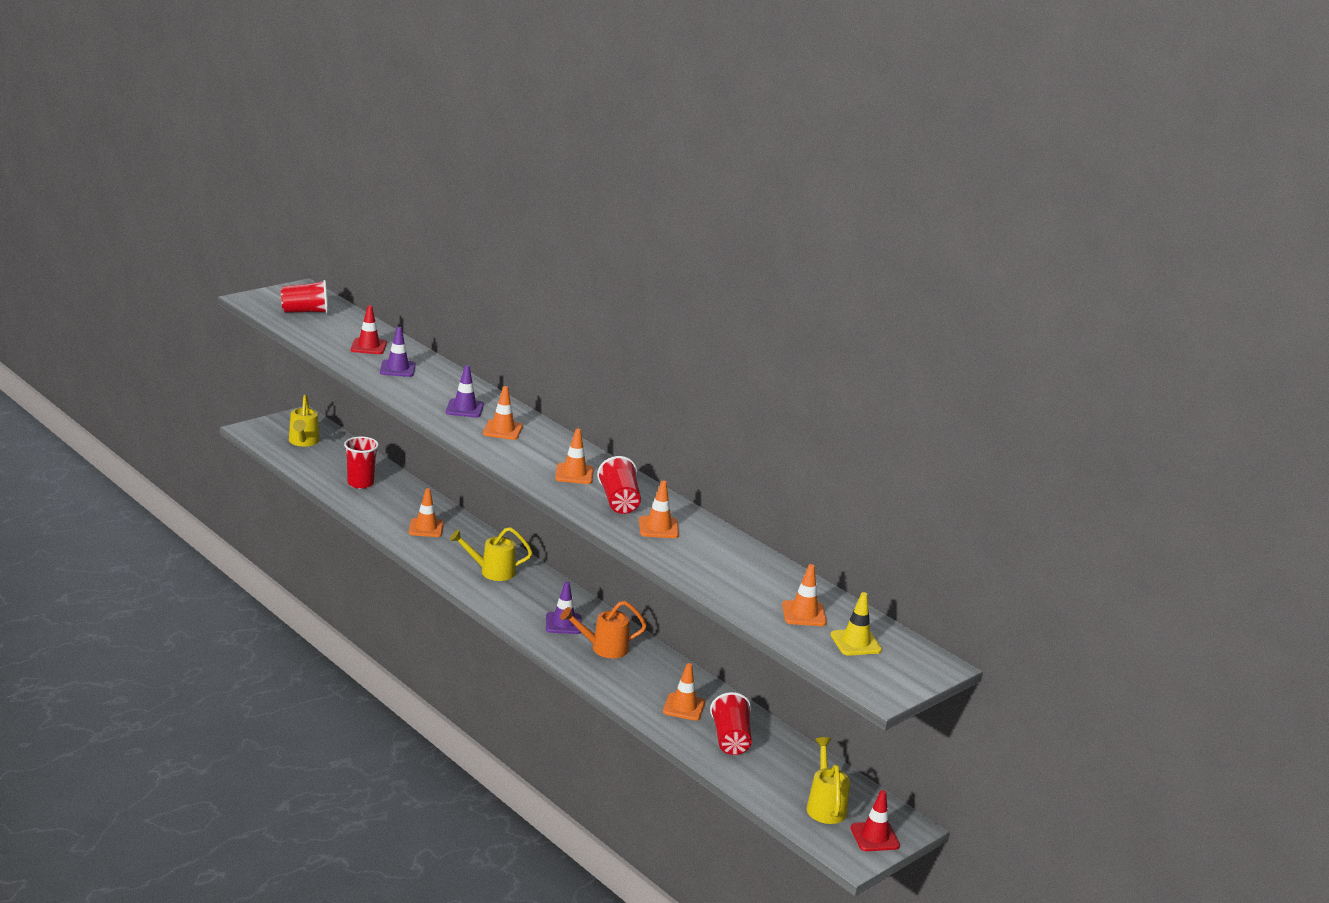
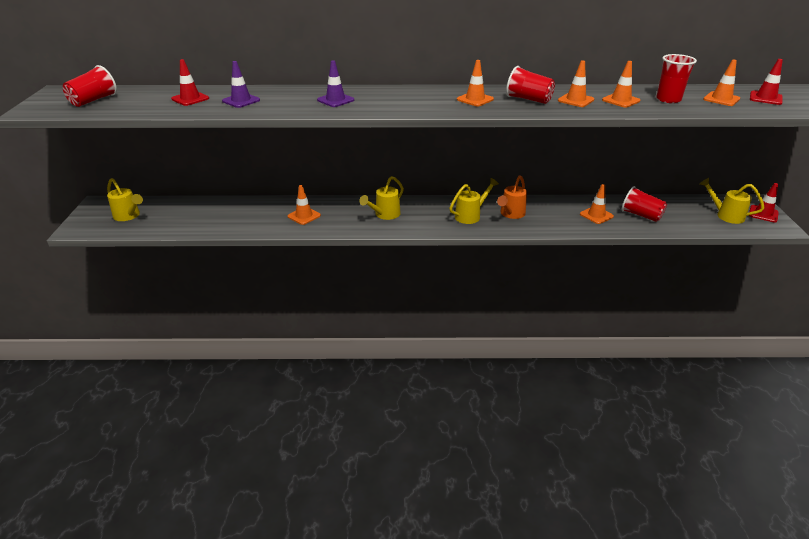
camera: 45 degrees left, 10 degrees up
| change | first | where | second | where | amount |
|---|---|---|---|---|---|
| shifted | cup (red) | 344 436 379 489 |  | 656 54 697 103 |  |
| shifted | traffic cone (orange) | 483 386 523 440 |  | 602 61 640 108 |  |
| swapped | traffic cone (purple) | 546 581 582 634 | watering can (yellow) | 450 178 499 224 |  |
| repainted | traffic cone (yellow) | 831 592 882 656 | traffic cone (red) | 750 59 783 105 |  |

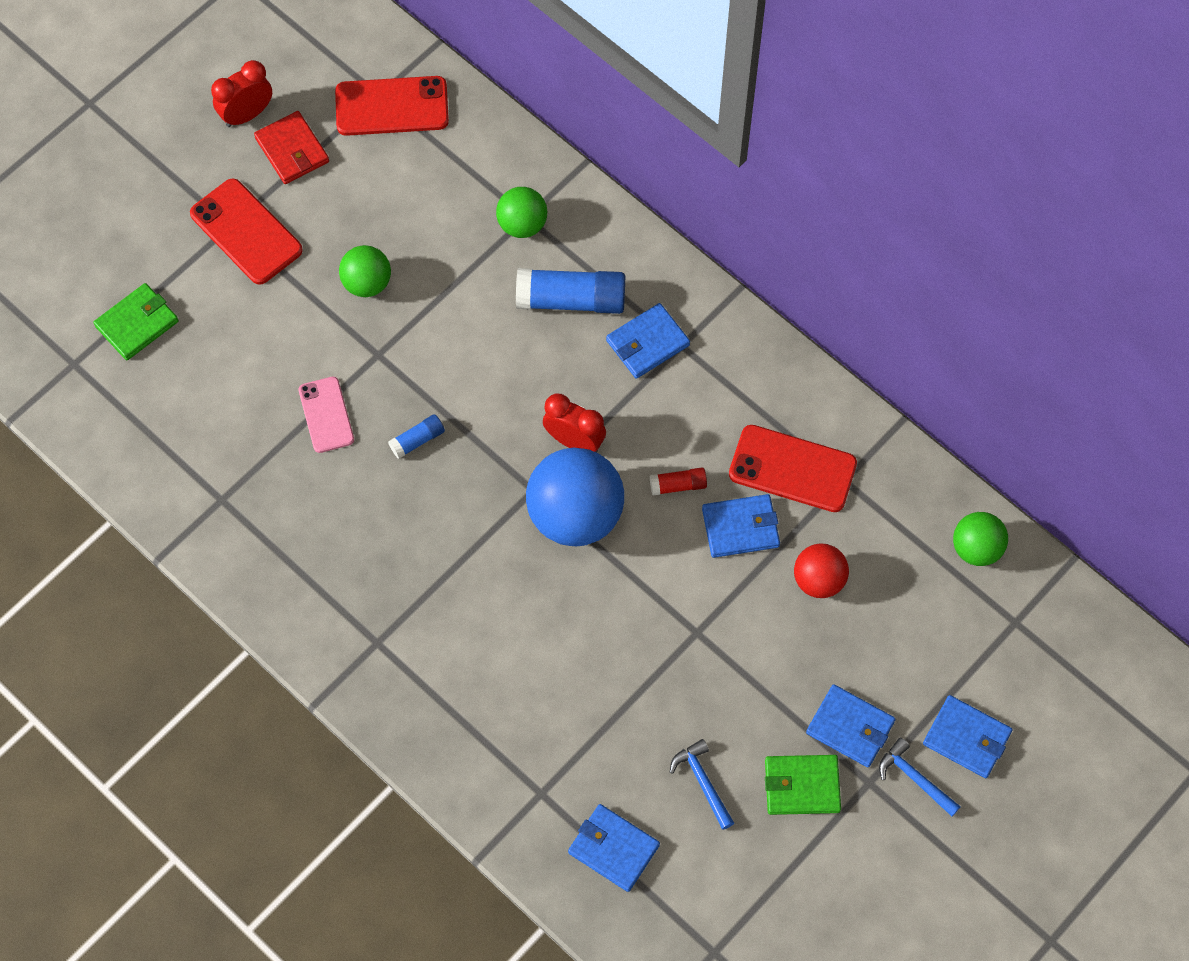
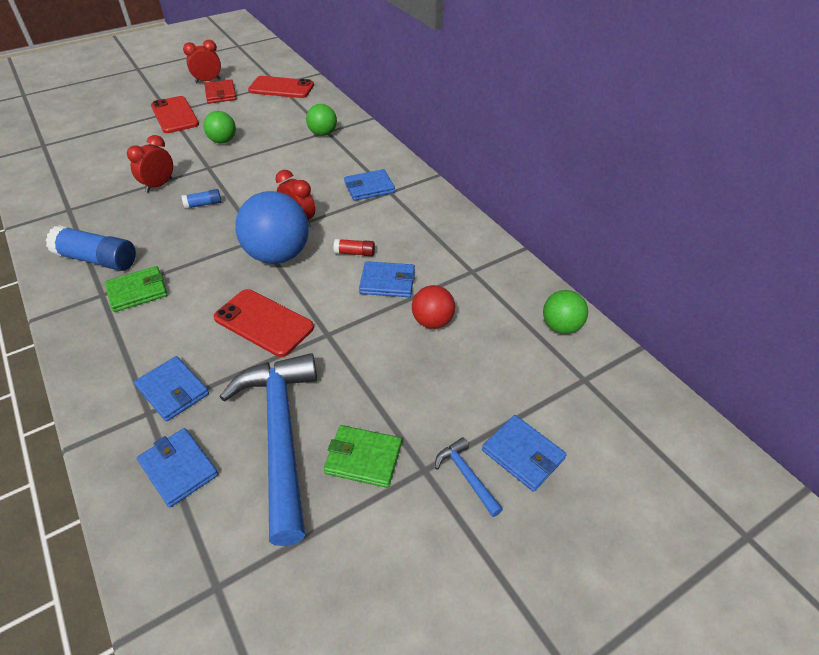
camera: 15 degrees right, 20 degrees down
| change | first | where | second | where | amount |
|---|---|---|---|---|---|
| shifted | wallet (green) | 94 283 179 360 |  | 105 266 167 312 |  |
| shifted | glue stick (blue) | 516 268 625 314 |  | 46 225 136 271 |  |
| shifted | phone (red) | 729 425 857 512 |  | 214 289 314 357 |  |
| shifted | wallet (blue) | 806 684 896 768 |  | 134 356 209 422 |  |
| swapped | phone (pink) | 298 377 354 453 | clock (red) | 127 135 173 193 |  |
| scaled | hammer (blue) | 670 739 734 830 |  | 219 353 317 546 | x2.46 |

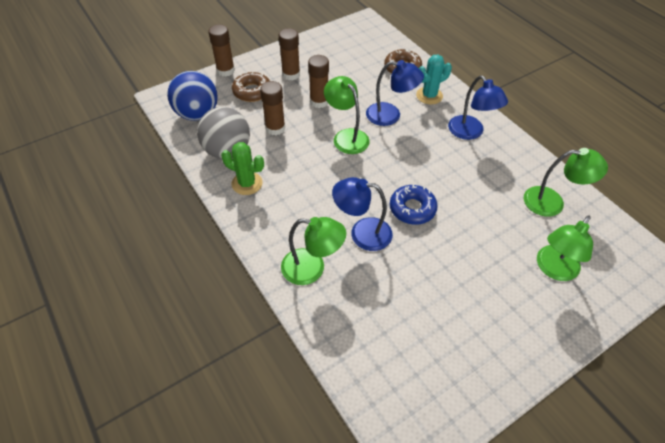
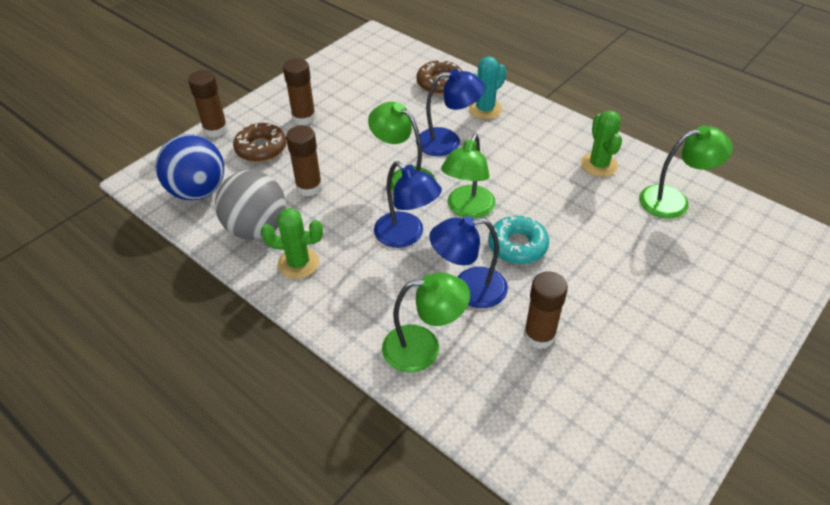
camera: 15 degrees left, 5 degrees down
| change | first | where | second | where | amount |
|---|---|---|---|---|---|
| new |  |  | cactus (green) | 581 110 622 177 |  |
| shifted | glue stick (brown) | 308 55 329 108 |  | 524 271 568 349 |  |
| shifted | lamp (blue) | 448 76 508 140 |  | 374 161 442 248 |  |
| shifted | lamp (green) | 537 215 593 281 |  | 441 134 496 219 |  |
| repainted | donut (blue) | 390 185 438 225 | donut (turquoise) | 488 215 549 264 |  |

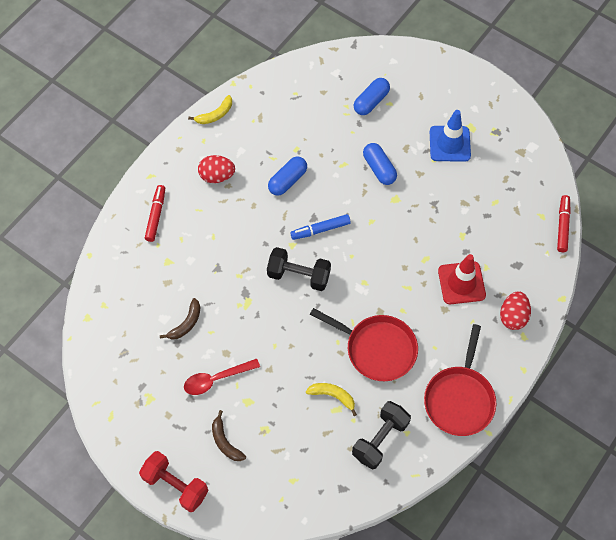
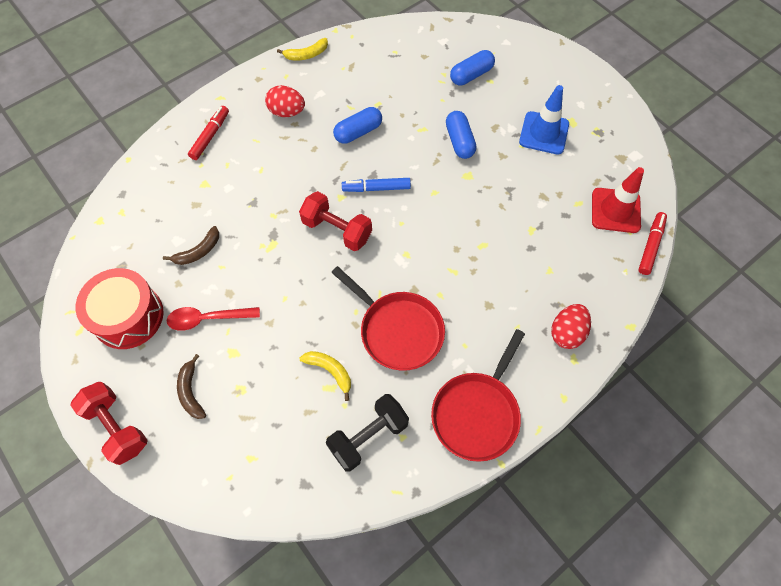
camera: 15 degrees right, 0 degrees up
| change | first | where | second | where | amount |
|---|---|---|---|---|---|
| new |  |  | drum (red) | 76 268 163 349 |  |
| shifted | traffic cone (red) | 438 254 486 304 |  | 592 167 644 233 |  |
| repainted | dumbbell (black) | 267 247 331 291 | dumbbell (red) | 299 191 372 251 |  |

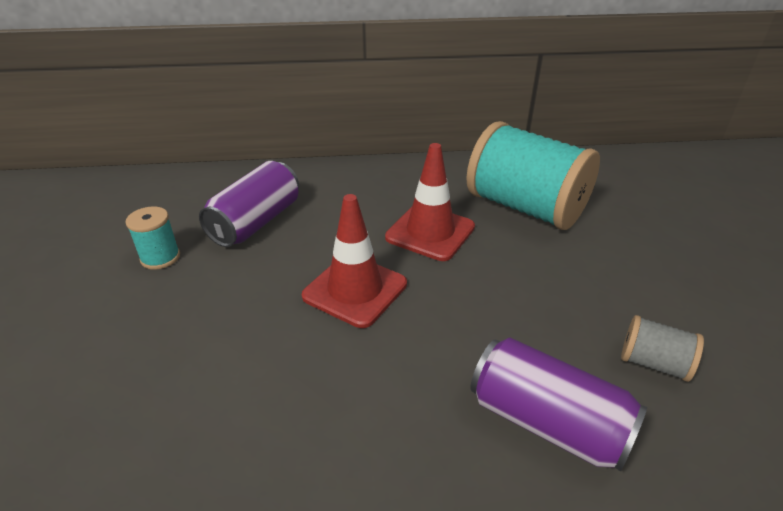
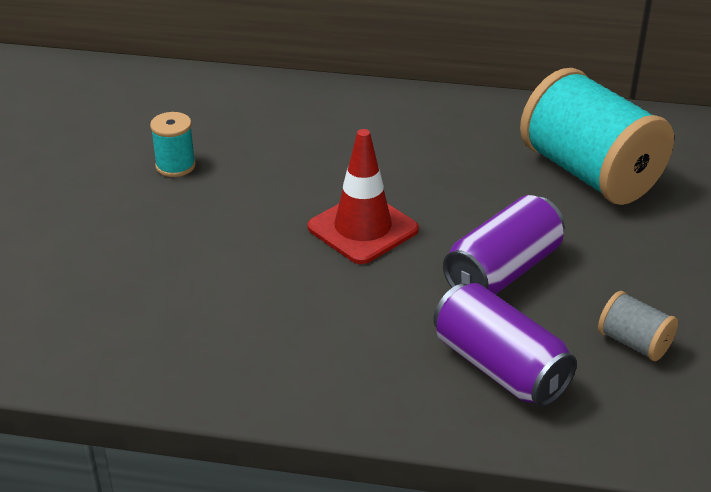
camera: 15 degrees right, 0 degrees up
| change | first | where | second | where | amount |
|---|---|---|---|---|---|
| gone | traffic cone (red) | 385 143 475 261 |  |  |  |
| shifted | can (purple) | 199 161 299 247 |  | 443 195 565 295 |  |

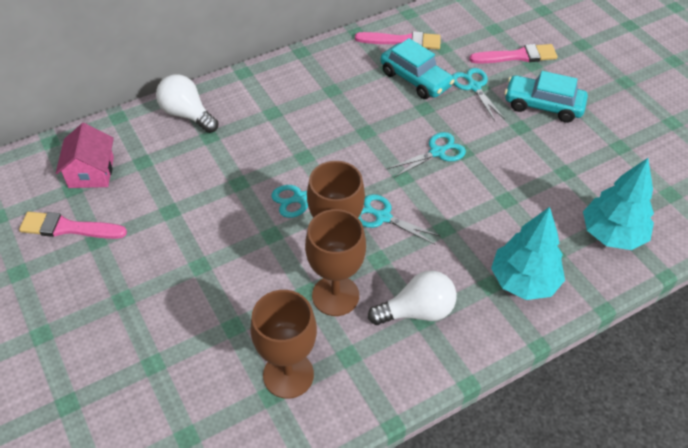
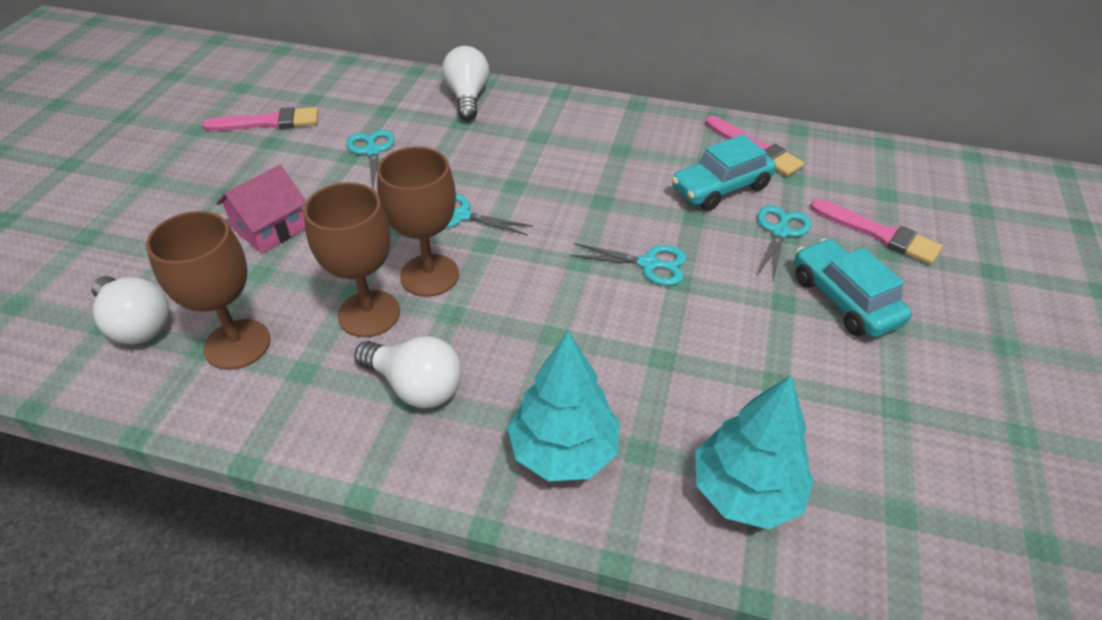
camera: 45 degrees right, 5 degrees down
| change | first | where | second | where | amount |
|---|---|---|---|---|---|
| new |  |  | light bulb (white) | 91 276 170 344 |  |
| shifted | house (pink) | 56 123 114 188 |  | 216 165 306 253 |  |
| shifted | scissors (turquoise) | 359 194 440 245 |  | 347 130 395 189 |  |
| rotated | brush (pink) | 19 212 127 239 |  | 202 107 319 131 | 120 degrees clockwise |
| rotated | car (turquoise) | 380 38 455 99 |  | 671 134 776 211 | 60 degrees clockwise |

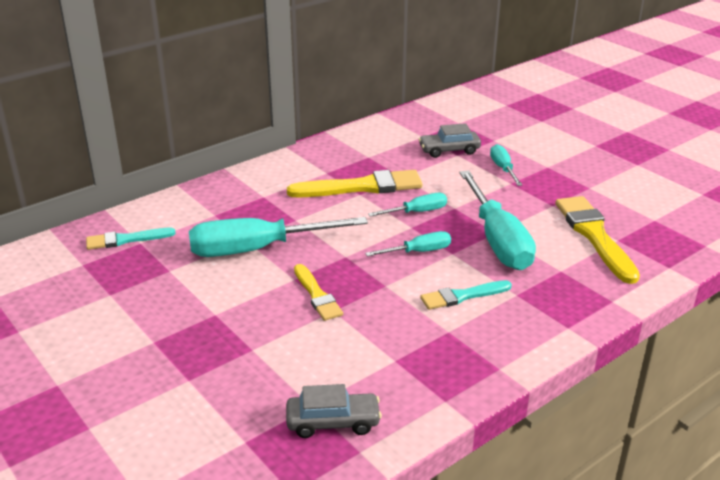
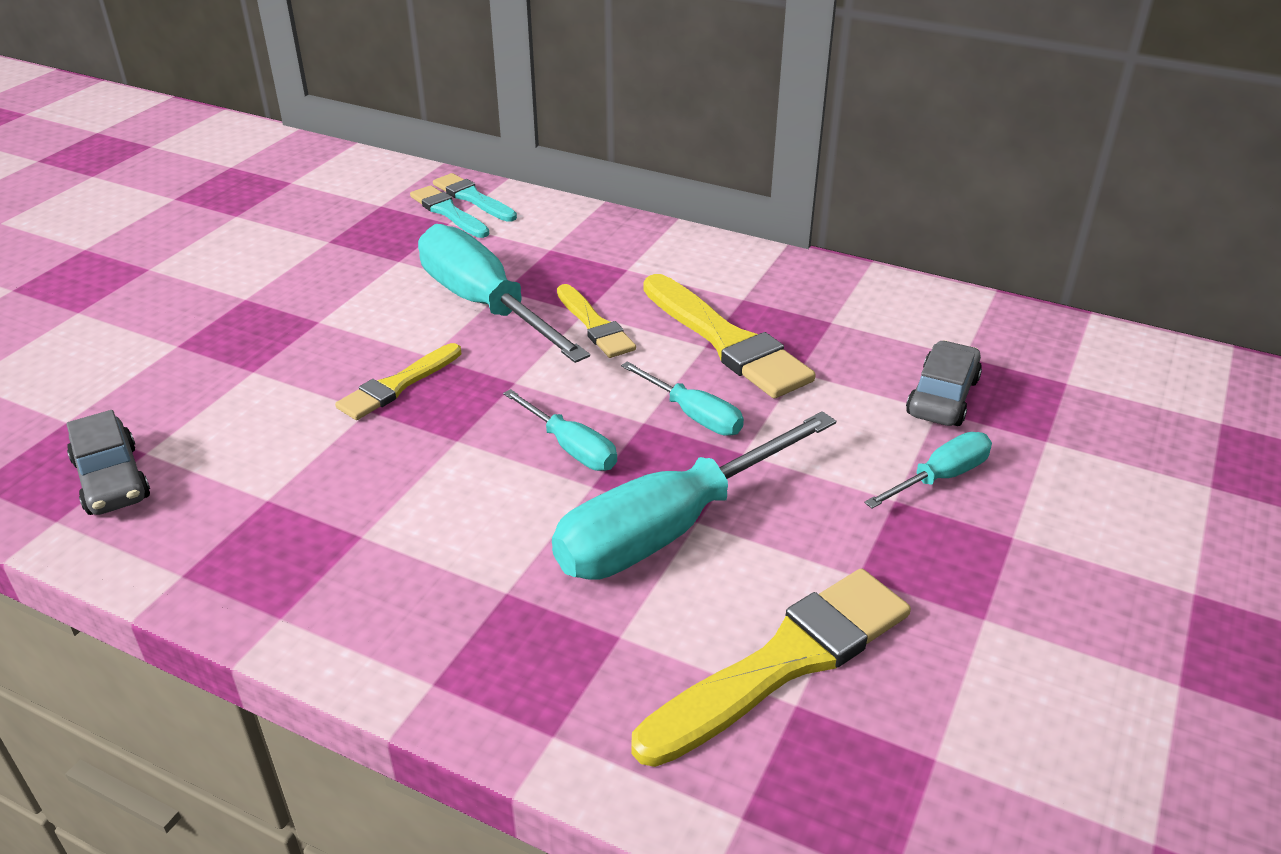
camera: 65 degrees right, 5 degrees up
| change | first | where | second | where | amount |
|---|---|---|---|---|---|
| new |  |  | brush (yellow) | 557 284 636 358 |  |
| shifted | brush (turquoise) | 420 280 512 310 |  | 433 173 517 222 |  |
| rotated | car (grey) | 418 123 481 158 |  | 906 340 982 426 | 60 degrees clockwise |

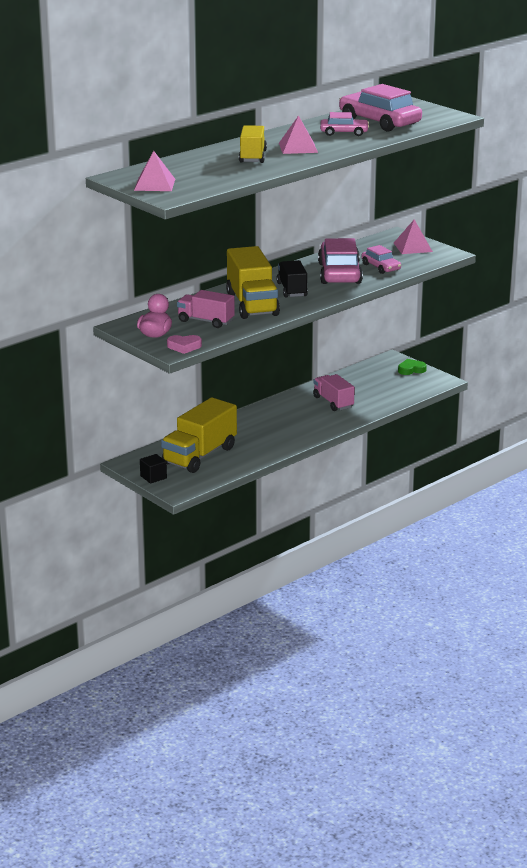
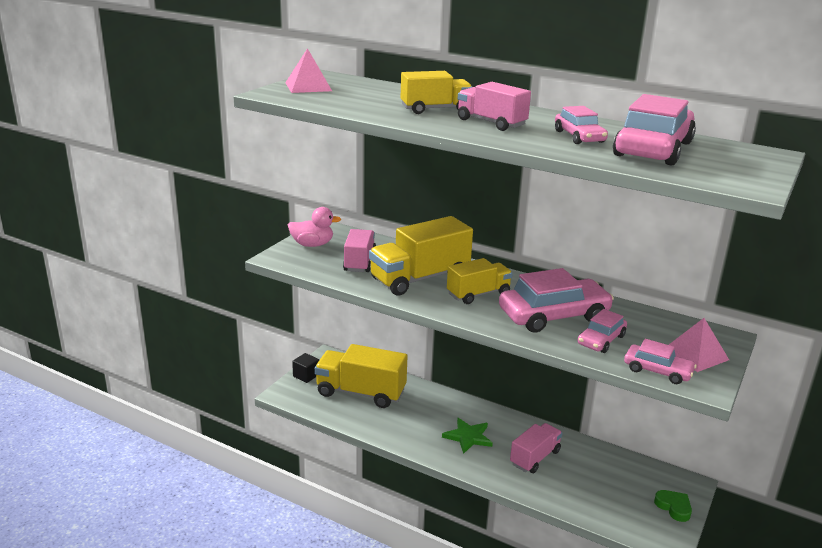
camera: 70 degrees right, 0 degrees up
| change | first | where | second | where | amount |
|---|---|---|---|---|---|
| gone | heart (pink) | 167 335 202 354 |  |  |  |
| new |  |  | star (green) | 442 418 493 454 |  |
| new |  |  | car (pink) | 624 339 697 384 |  |
| swapped | pyramid (pink) | 279 115 318 154 | truck (pink) | 458 82 531 131 |  |
| repainted | truck (black) | 276 260 308 297 | truck (yellow) | 447 258 513 304 |  |

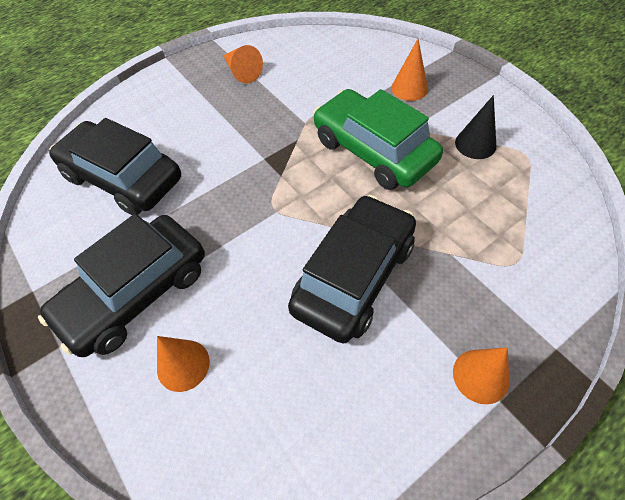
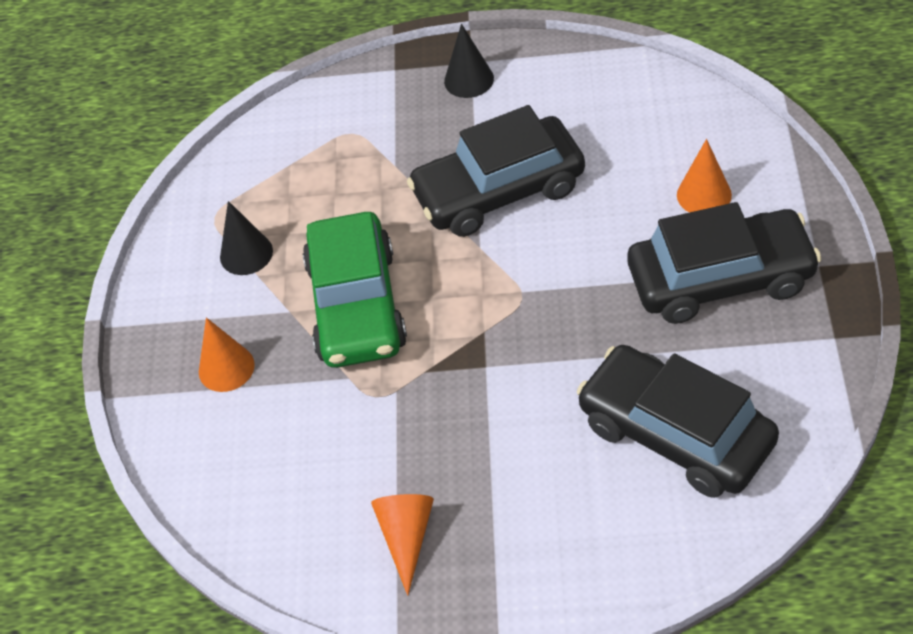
camera: 140 degrees left, 5 degrees down
| change | first | where | second | where | amount |
|---|---|---|---|---|---|
| repainted | cone (orange) | 453 347 509 404 | cone (black) | 444 24 494 98 |  |
| rotated | car (black) | 49 118 181 215 |  | 577 345 779 498 | 150 degrees clockwise |

